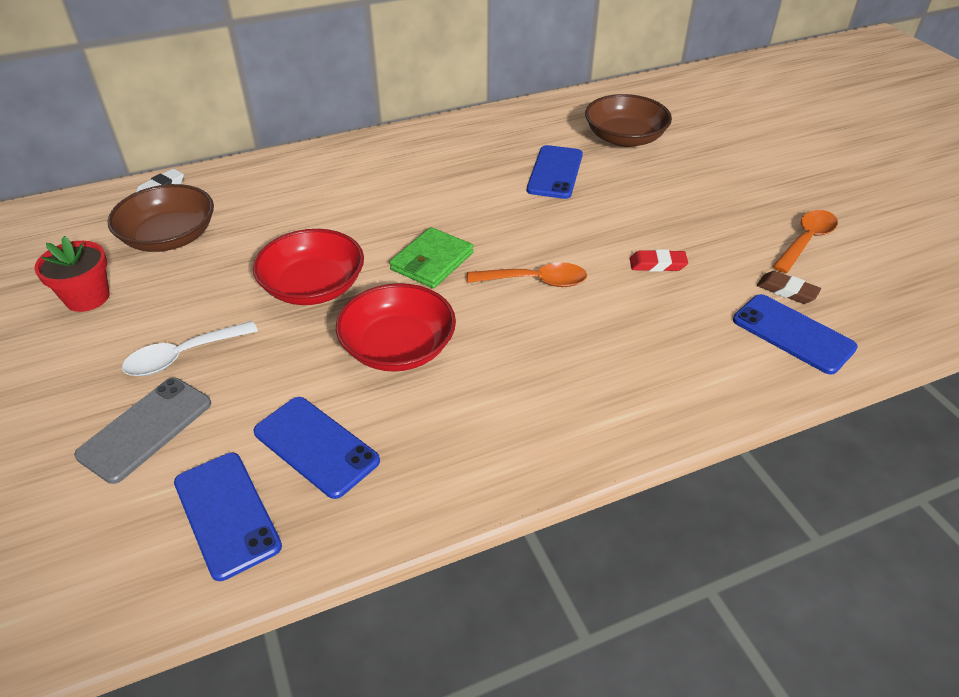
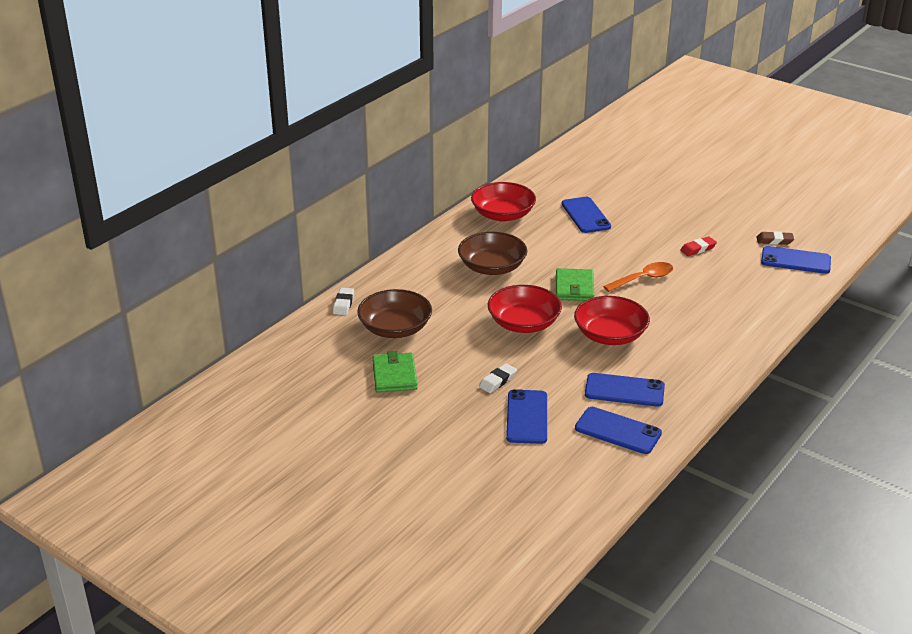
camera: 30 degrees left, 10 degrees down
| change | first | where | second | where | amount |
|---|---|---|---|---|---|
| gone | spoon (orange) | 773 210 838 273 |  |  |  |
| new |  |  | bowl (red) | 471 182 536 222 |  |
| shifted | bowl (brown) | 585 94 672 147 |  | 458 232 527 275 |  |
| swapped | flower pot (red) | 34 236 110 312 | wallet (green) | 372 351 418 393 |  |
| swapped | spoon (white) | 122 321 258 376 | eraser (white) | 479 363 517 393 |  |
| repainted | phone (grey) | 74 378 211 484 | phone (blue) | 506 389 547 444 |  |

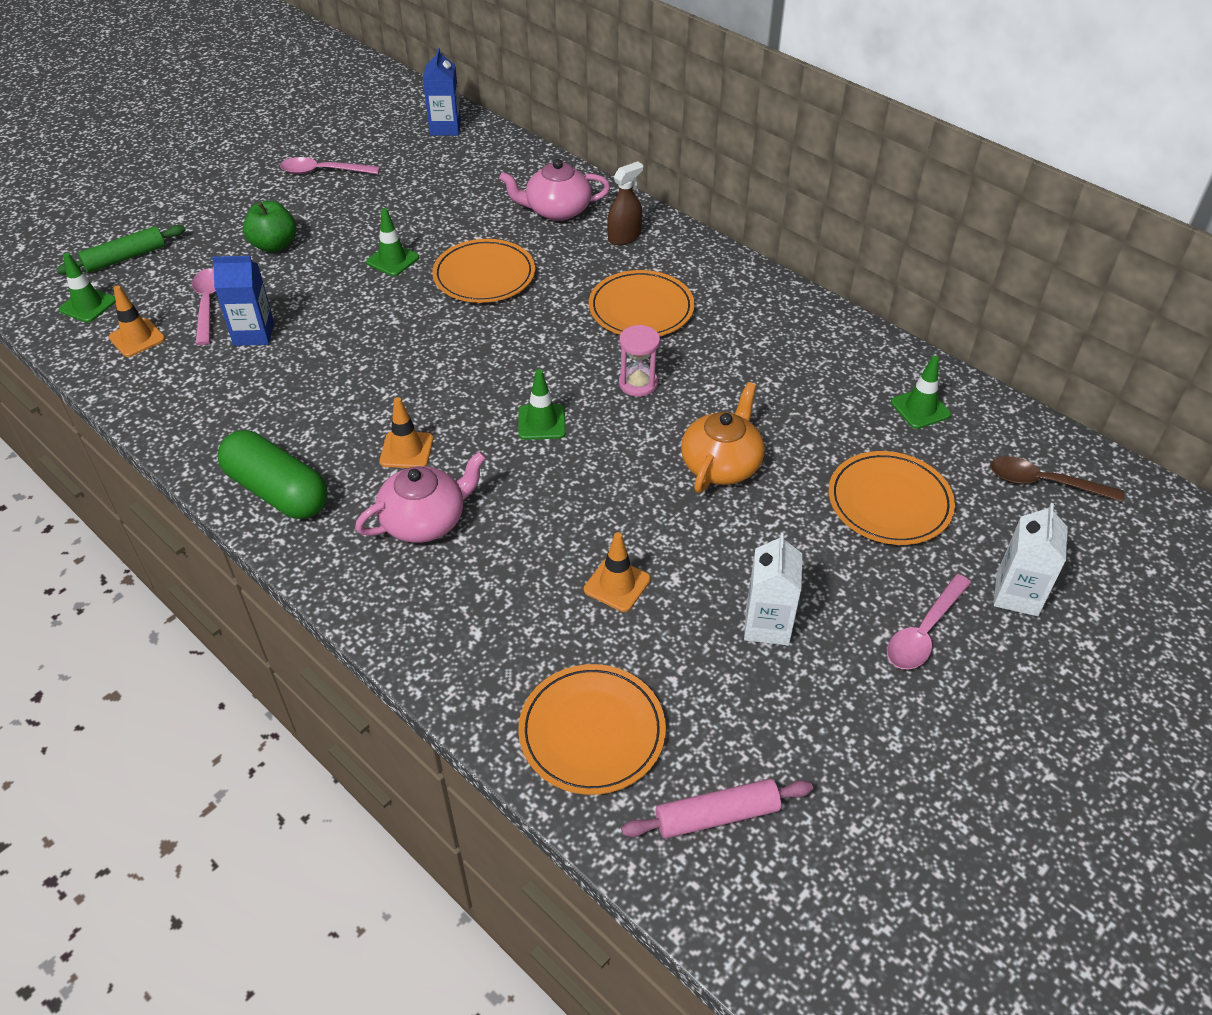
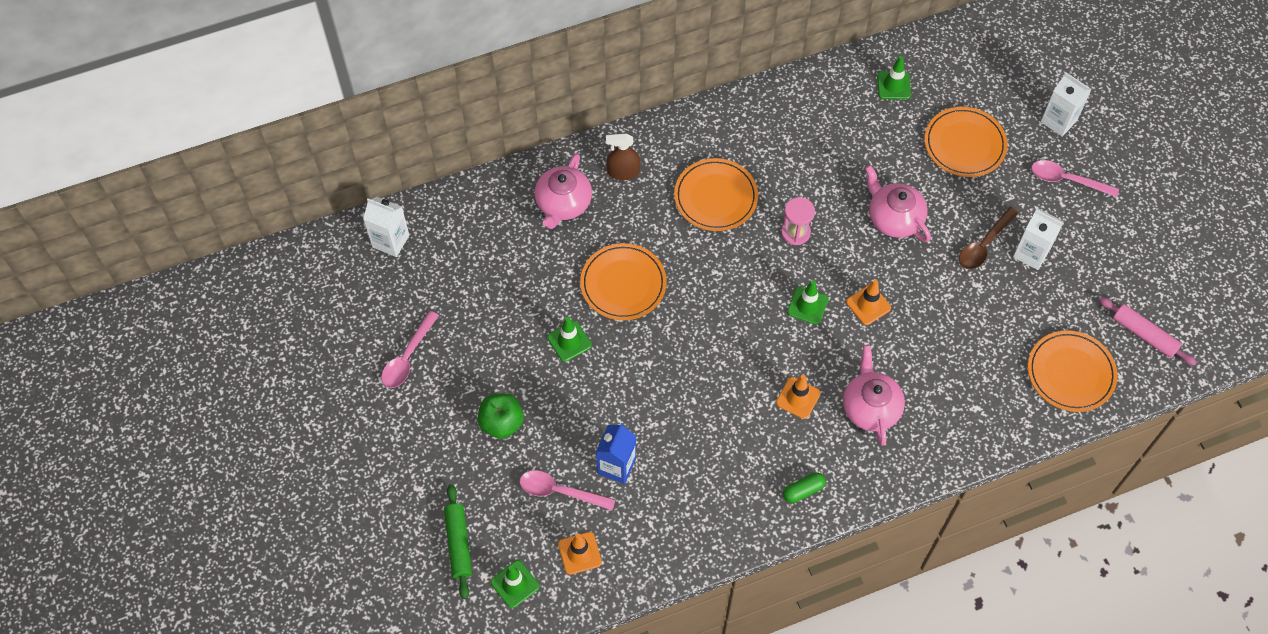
camera: 65 degrees left, 15 degrees up
| change | first | where | second | where | amount |
|---|---|---|---|---|---|
| shifted | traffic cone (orange) | 584 532 651 612 |  | 846 280 891 325 |  |
| shifted | spoon (brown) | 990 456 1124 502 |  | 959 207 1019 269 |  |
| repainted | carton (blue) | 423 48 461 136 | carton (white) | 363 197 409 257 |  |
| repainted | teapot (orange) | 681 382 765 493 | teapot (pink) | 865 165 931 242 |  |
| rotated | spray bottle (brown) | 607 161 643 245 |  | 606 133 640 180 | 75 degrees counterclockwise |
| rotated | rolling pin (pink) | 621 779 813 839 |  | 1099 297 1197 366 | 60 degrees counterclockwise |
| rotated | spoon (pink) | 887 574 971 670 |  | 1031 160 1119 197 | 135 degrees clockwise |
| scaled | capsule (green) | 218 430 328 519 |  | 783 472 826 503 | x0.47 |

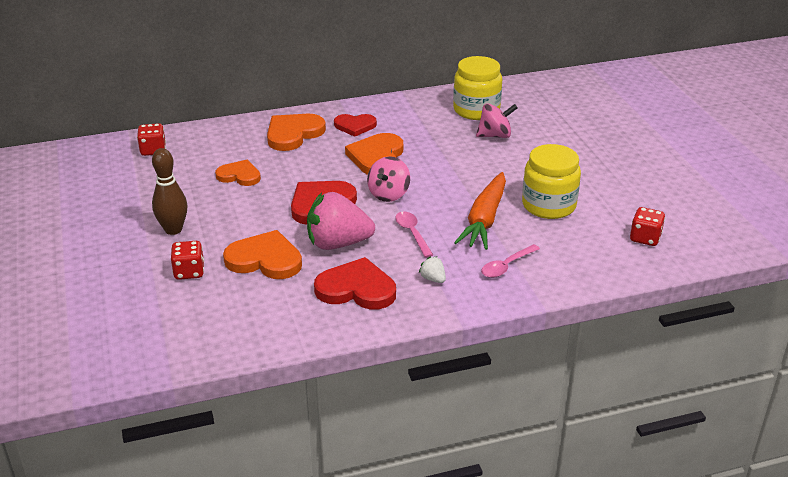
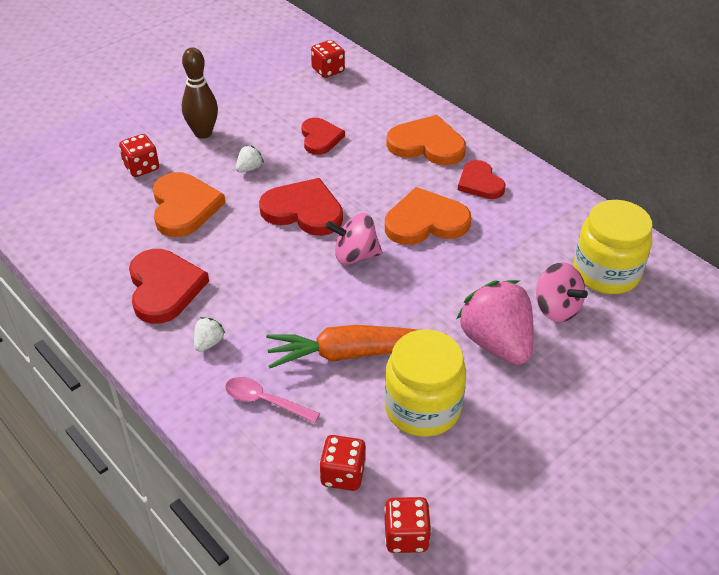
camera: 65 degrees right, 10 degrees up
| change | first | where | second | where | amount |
|---|---|---|---|---|---|
| gone | spoon (pink) | 395 211 433 258 |  |  |  |
| new |  |  | strawberry (white) | 236 145 264 172 |  |
| new |  |  | dice (red) | 319 435 366 491 |  |
| shifted | strawberry (pink) | 307 192 375 250 |  | 457 280 534 365 |  |
| repainted | heart (orange) | 215 160 261 186 | heart (red) | 302 118 345 155 |  |

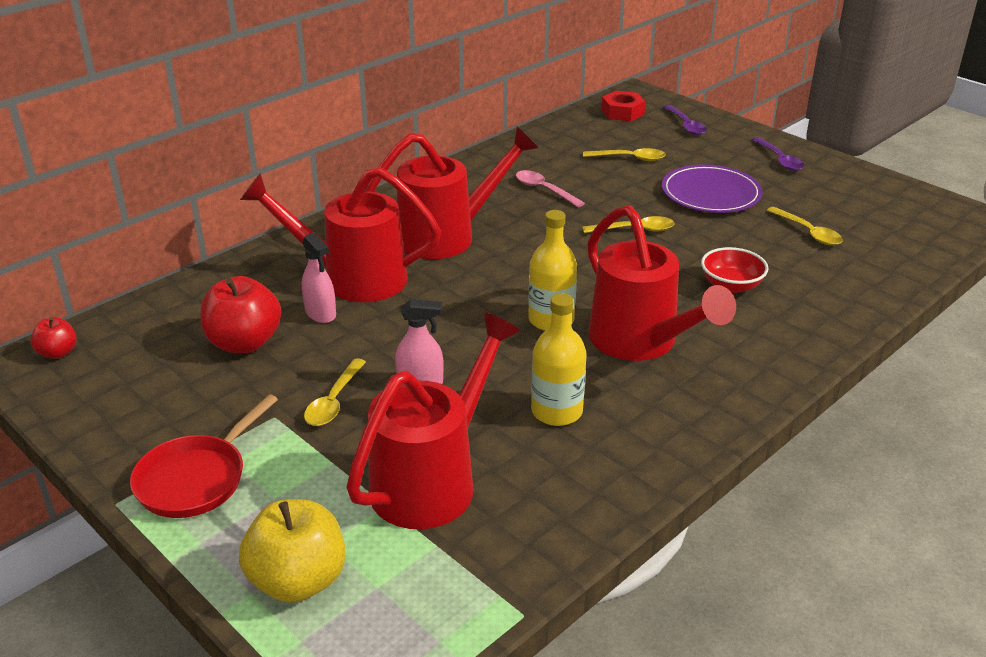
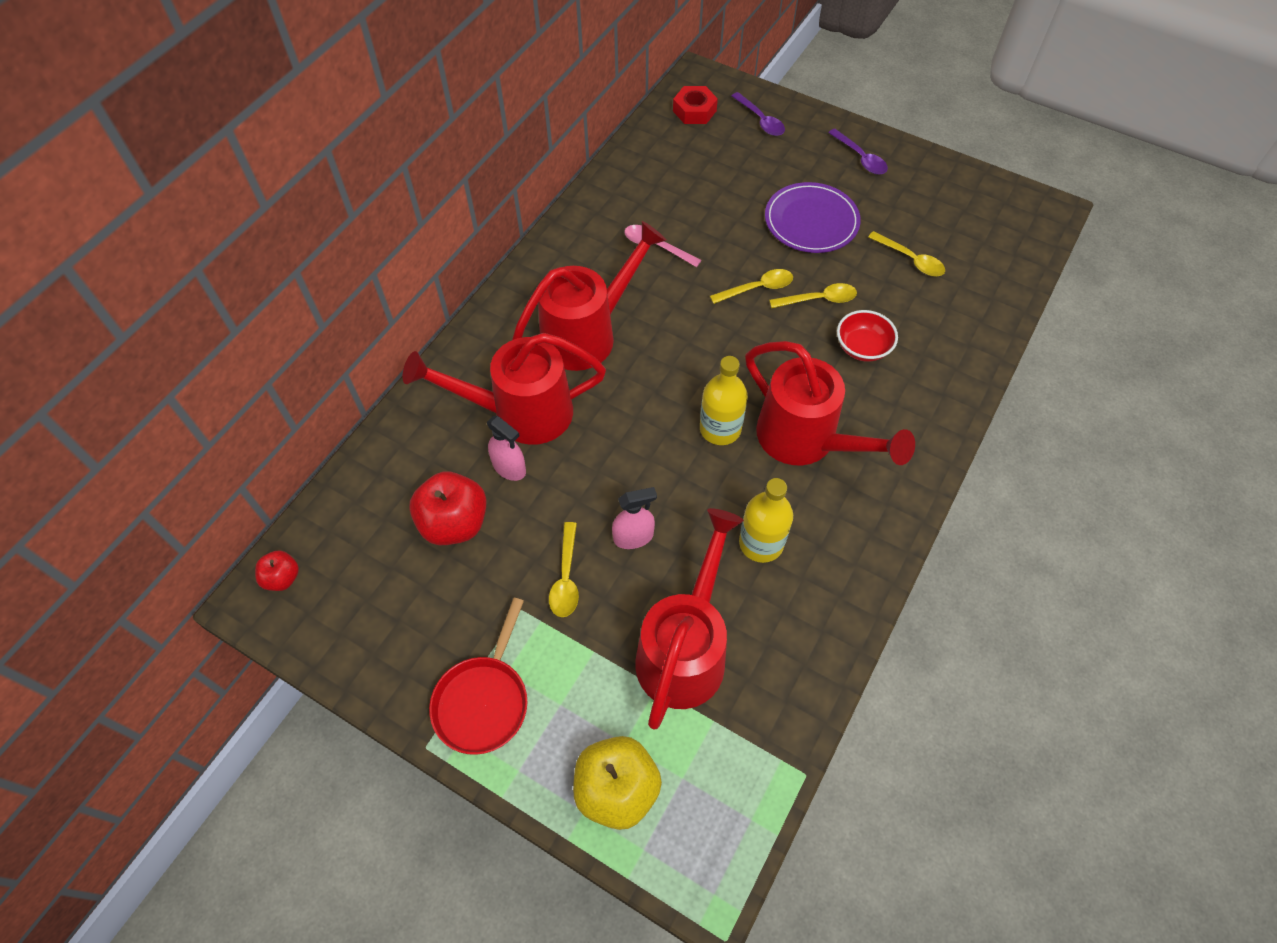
camera: 15 degrees left, 25 degrees up
| change | first | where | second | where | amount |
|---|---|---|---|---|---|
| shifted | spoon (yellow) | 583 148 666 161 |  | 769 283 857 308 |  |

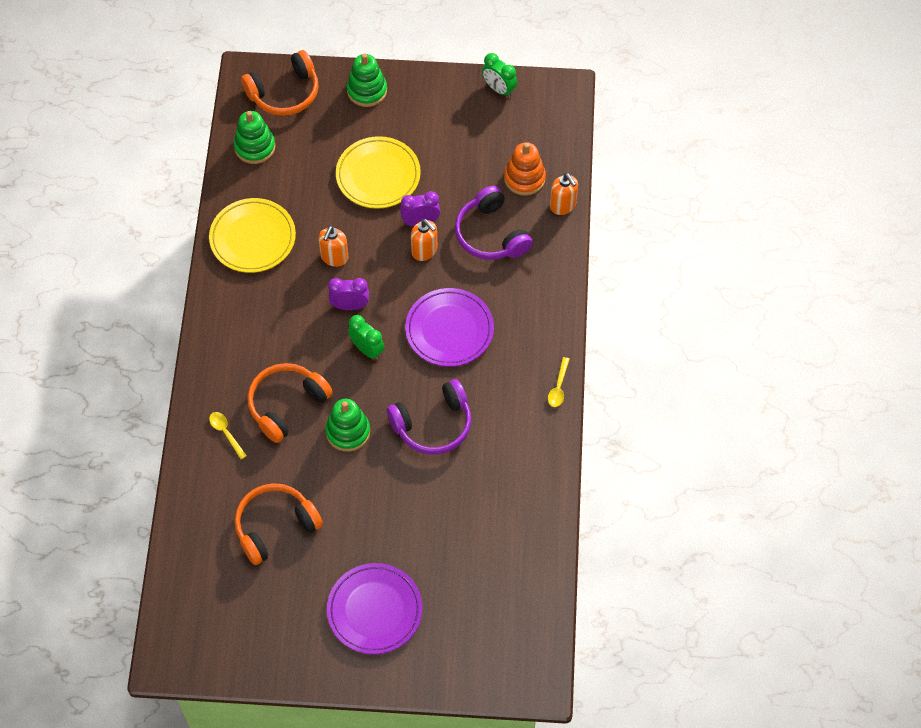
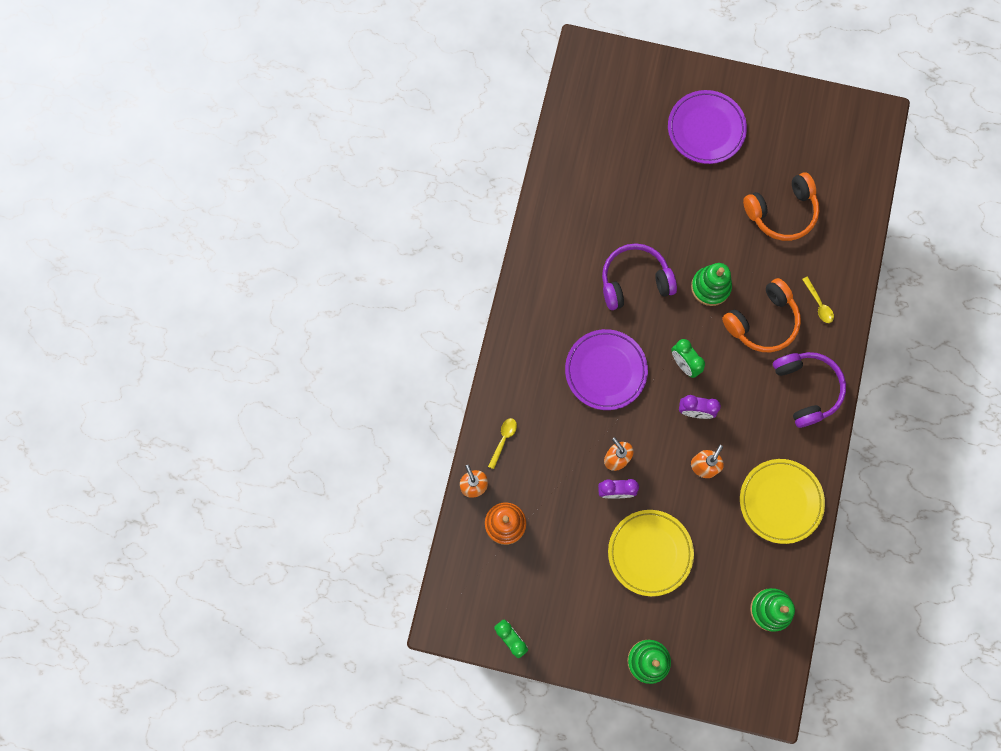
camera: 170 degrees left, 15 degrees up
| change | first | where | second | where | amount |
|---|---|---|---|---|---|
| gone | headphones (orange) | 241 50 319 116 |  |  |  |
| shifted | headphones (purple) | 455 186 533 260 |  | 773 352 846 428 |  |
| shifted | spoon (yellow) | 548 357 570 407 |  | 488 418 517 469 |  |

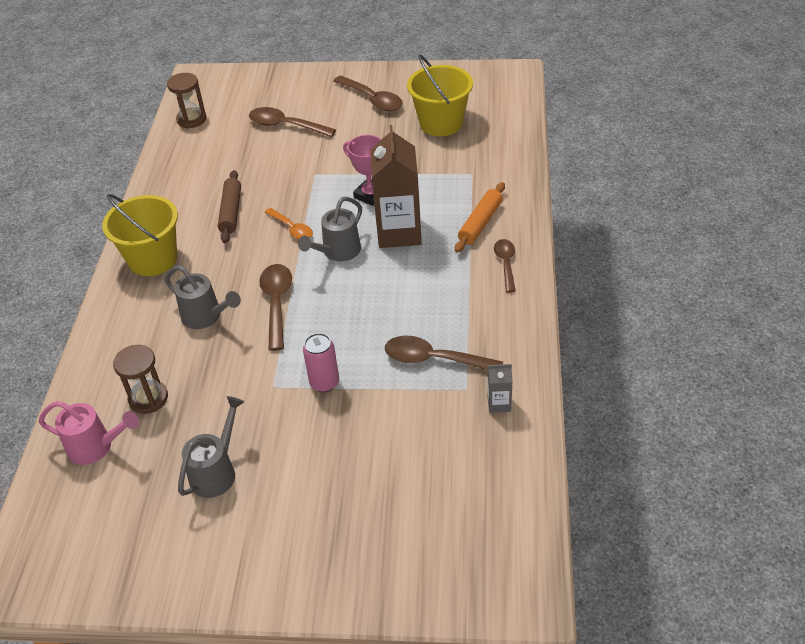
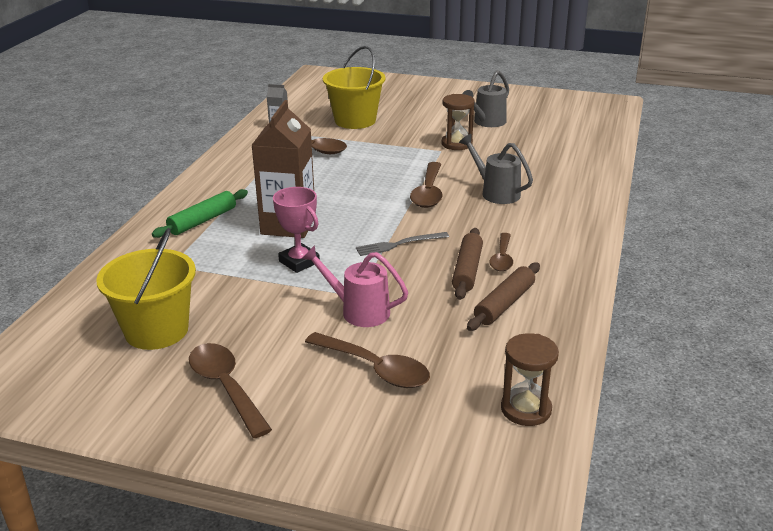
camera: 170 degrees left, 15 degrees down
| change | first | where | second | where | amount |
|---|---|---|---|---|---|
| gone | watering can (grey) | 298 197 362 261 |  |  |  |
| gone | can (pink) | 303 333 339 392 |  |  |  |
| new |  |  | rolling pin (brown) | 467 263 540 331 |  |
| shifted | watering can (pink) | 39 401 139 465 |  | 301 245 408 327 |  |
| shifted | bucket (yellow) | 102 194 178 276 |  | 323 46 386 129 |  |
| shifted | hourglass (brown) | 113 345 168 414 |  | 442 94 475 150 |  |
| shifted | spoon (brown) | 494 239 516 293 |  | 489 233 513 271 |  |
| swapped | spoon (orange) | 265 208 313 239 | fork (grey) | 356 232 449 256 |  |
| repainted | rolling pin (orange) | 455 182 505 253 | rolling pin (green) | 152 189 248 238 |  |

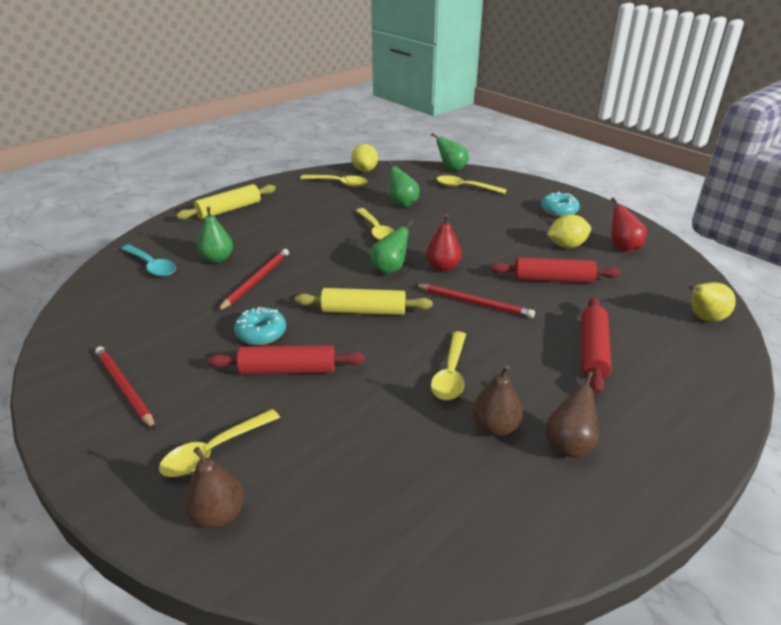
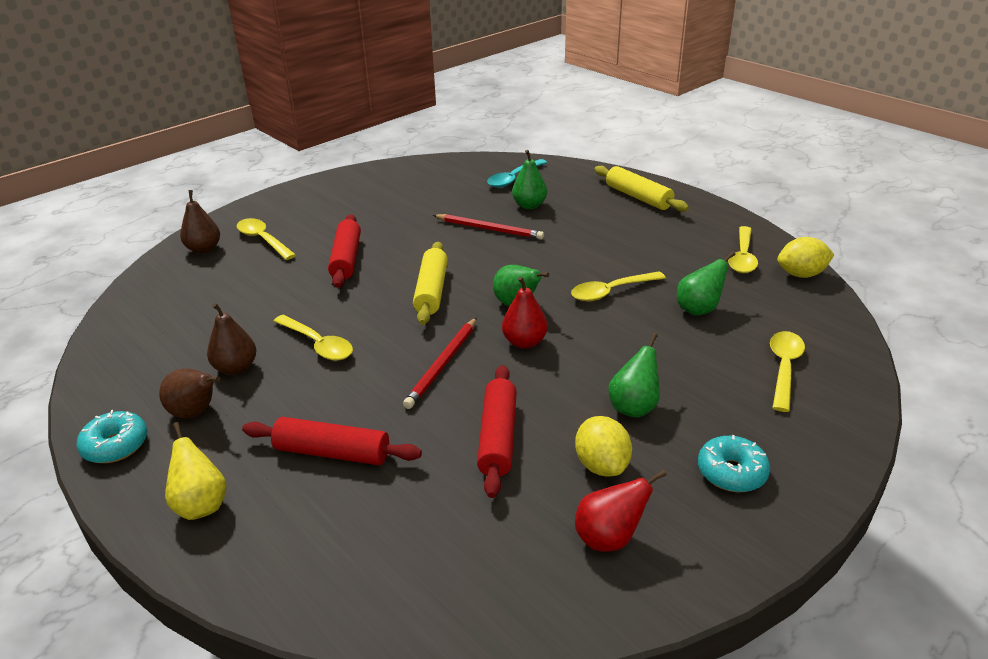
camera: 90 degrees right, 0 degrees up
| change | first | where | second | where | amount |
|---|---|---|---|---|---|
| gone | pencil (red) | 95 346 155 430 |  |  |  |
| shifted | donut (turquoise) | 234 307 286 345 |  | 76 410 147 463 |  |
| shifted | pear (green) | 431 133 469 171 |  | 608 333 660 418 |  |
| shifted | pear (yellow) | 689 282 736 322 |  | 165 422 227 520 |  |
| rotated | spoon (yellow) | 431 331 466 400 |  | 273 315 353 361 | 150 degrees counterclockwise |

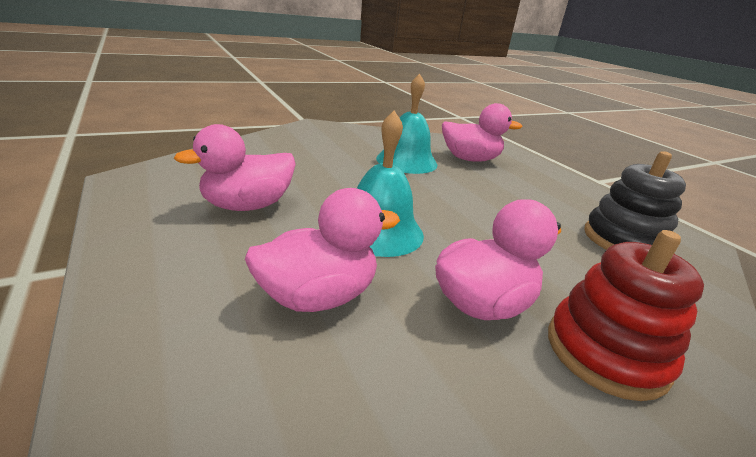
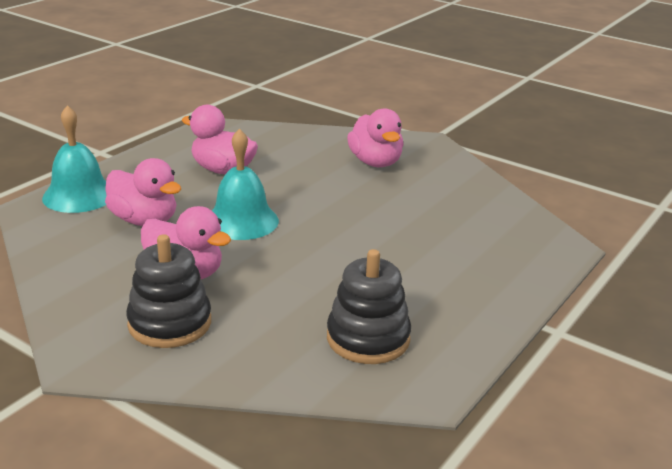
camera: 65 degrees right, 0 degrees up
| change | first | where | second | where | amount |
|---|---|---|---|---|---|
| shifted | bell (turquoise) | 376 73 437 174 |  | 42 105 107 213 |  |
| shifted | duck (pink) | 442 103 523 162 |  | 347 108 404 167 |  |
| repainted | stacking toy (red) | 548 230 704 401 | stacking toy (black) | 126 234 211 348 |  |

